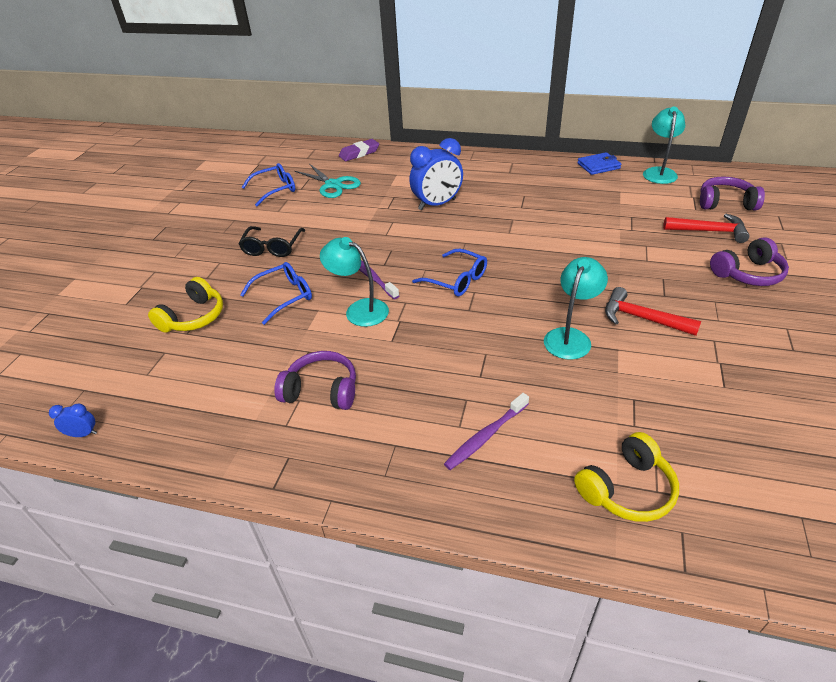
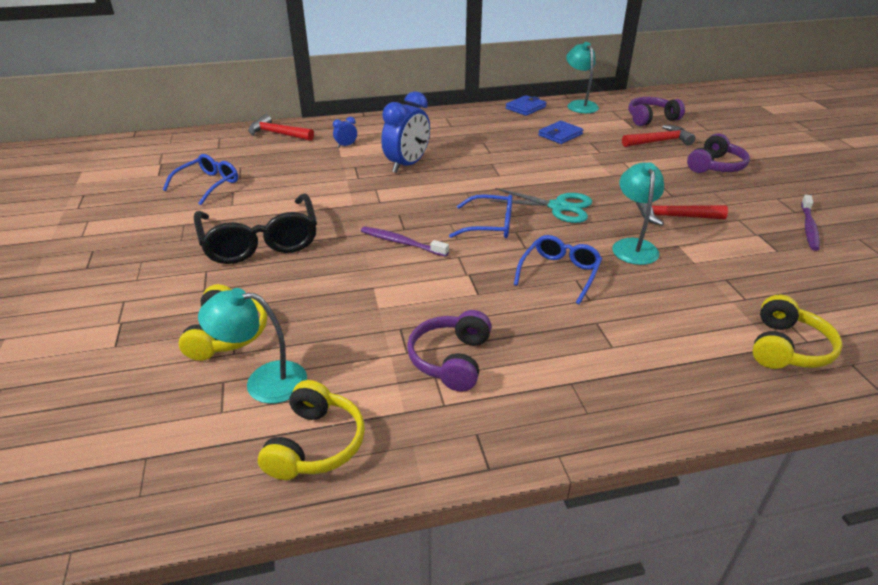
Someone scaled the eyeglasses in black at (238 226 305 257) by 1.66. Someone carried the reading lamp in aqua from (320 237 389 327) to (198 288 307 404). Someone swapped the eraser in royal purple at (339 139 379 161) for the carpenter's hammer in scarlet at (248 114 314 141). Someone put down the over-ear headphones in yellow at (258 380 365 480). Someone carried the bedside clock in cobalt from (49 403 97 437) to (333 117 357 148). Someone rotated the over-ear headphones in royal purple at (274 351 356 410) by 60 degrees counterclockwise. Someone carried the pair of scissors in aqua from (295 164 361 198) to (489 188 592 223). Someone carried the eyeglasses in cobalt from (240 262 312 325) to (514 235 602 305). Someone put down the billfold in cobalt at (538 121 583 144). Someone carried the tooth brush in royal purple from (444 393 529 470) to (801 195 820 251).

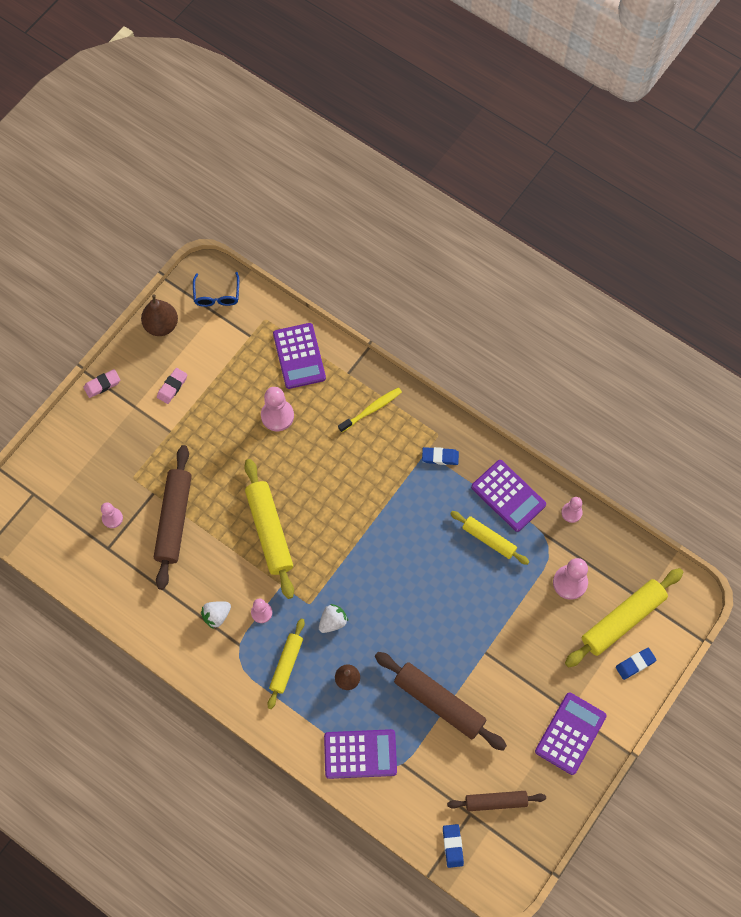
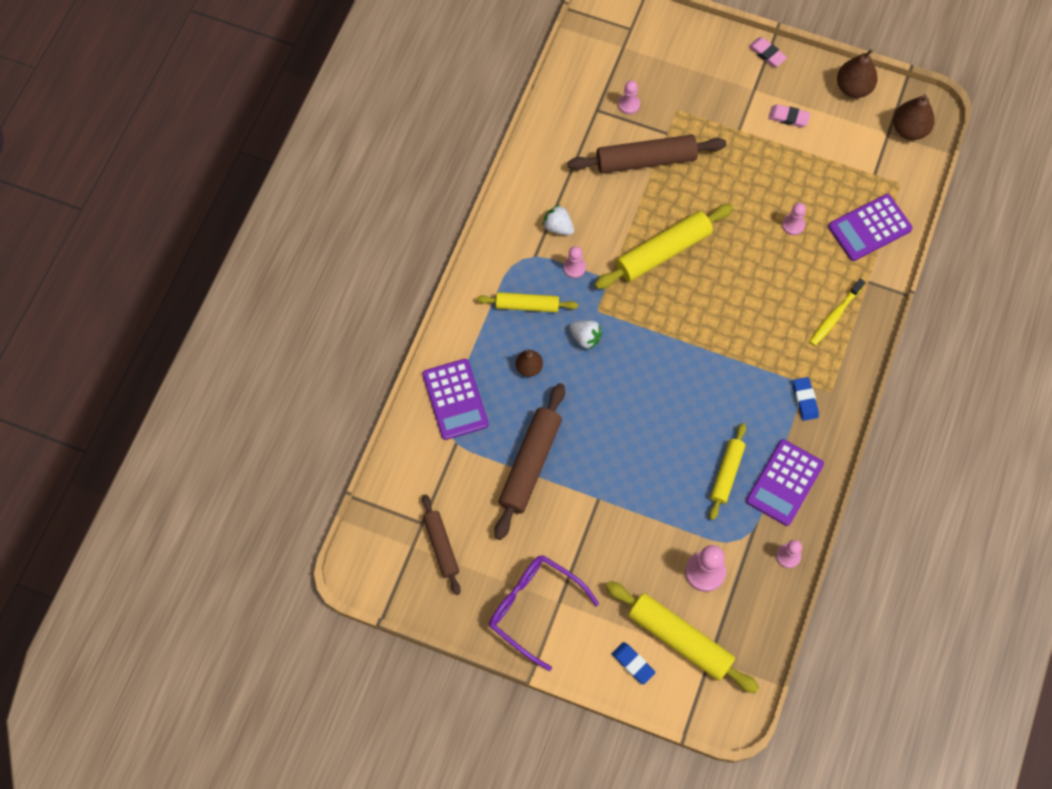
Someone swapped the pocket calculator in royal purple at (535 692 607 775) for the eyeglasses in royal purple at (489 555 599 671). Someone scaled the chess pawn in rosy at (261 387 294 431) by 0.61. Someone rotated the tooth brush in yellow at (338 387 402 433) by 90 degrees clockwise. Someone swapped the eyeglasses in cobalt at (193 272 239 307) for the pear fruit in brown at (893 94 935 140). Someone took away the eraser in cobalt at (443 824 464 868).

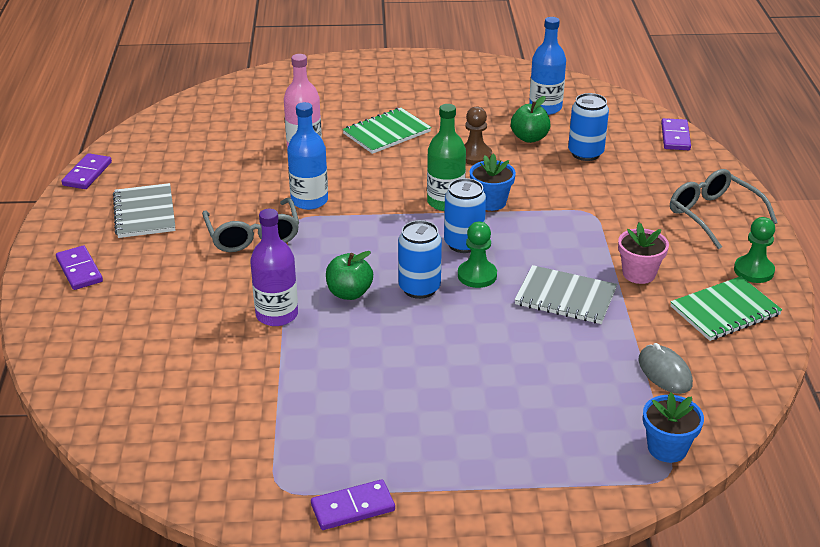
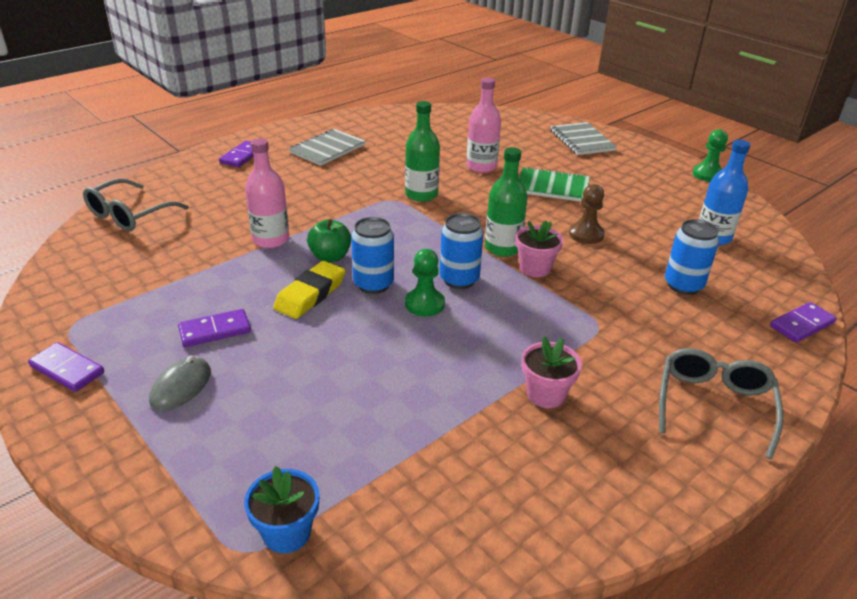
Someone carried the eyeglasses in grey from (202 198 299 252) to (83 179 189 231). Someone carried the computer mouse in grey from (638 343 693 394) to (149 356 211 411). Someone carried the domino tile in royal purple from (62 153 112 189) to (178 309 251 347). Someone repainted the flask in royal purple at (250 209 298 326), which became the flask in rosy at (245 138 289 248). Someone put down the eraser in yellow at (273 261 346 319). Someone repainted the flask in cobalt at (287 102 328 210), which became the flask in green at (405 101 440 202). Someone repainted the plant pot in cobalt at (470 153 516 211), which became the plant pot in rosy at (515 221 563 277). Someone carried the notepad in grey from (514 265 617 324) to (550 122 617 155). Someone carried the chess pawn in green from (734 217 775 283) to (693 129 728 182). Someone took away the apple in green at (511 96 551 143). Someone took away the notepad in green at (670 276 782 341).

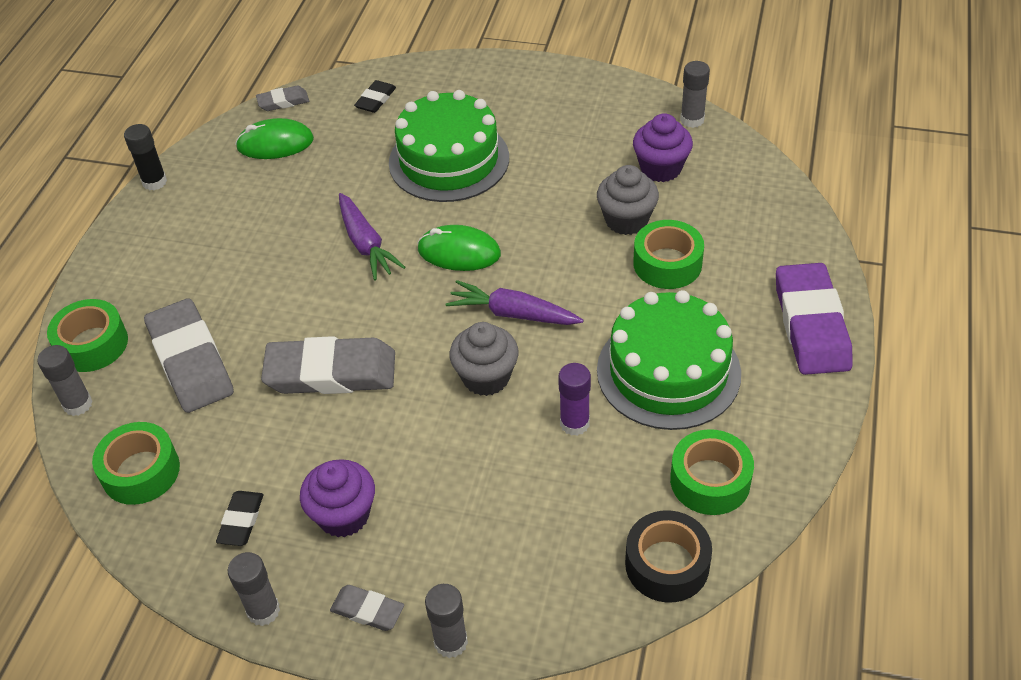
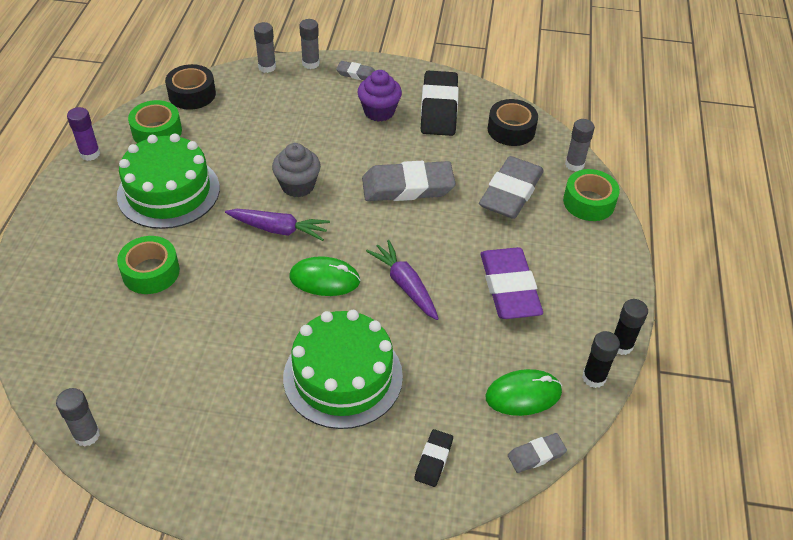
Someone carried the glue stick in royal purple from (558 363 591 436) to (67 107 100 161). Someone carried the glue stick in grey from (228 552 280 626) to (254 22 276 73). Someone scaled the eraser in black at (216 491 263 546) by 2.06. Someone rotated the eraser in grey at (144 298 234 413) by 60 degrees clockwise. Someone carried the eraser in royal purple from (776 263 853 375) to (480 247 543 319). Someone repainted the sticky tape in green at (92 422 180 505), which became the sticky tape in black at (488 99 538 146). Someone put down the glue stick in black at (582 331 620 388). Someone took away the muffin in grey at (597 165 659 235). Someone took away the muffin in royal purple at (633 113 693 182).

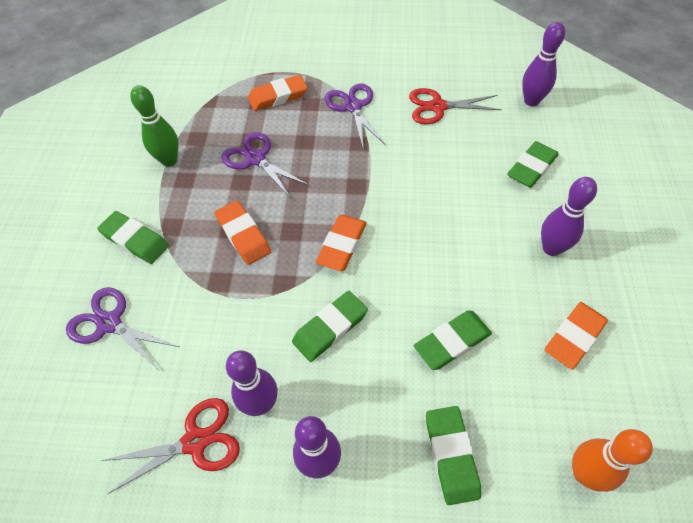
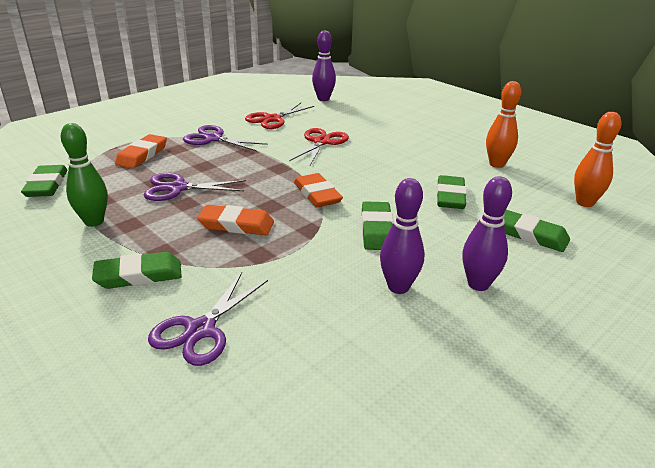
Someone carried the eraser in green from (507 141 559 188) to (21 165 68 197). Someone rotated the pair of scissors in royal purple at (66 287 179 371) by 45 degrees counterclockwise. Someone carried the pair of scissors in scarlet from (101 398 240 494) to (289 128 349 165). Someone swapped the eraser in orange at (544 302 608 370) for the tenpin in orange at (486 81 521 168). Someone took away the tenpin in royal purple at (541 177 597 256).

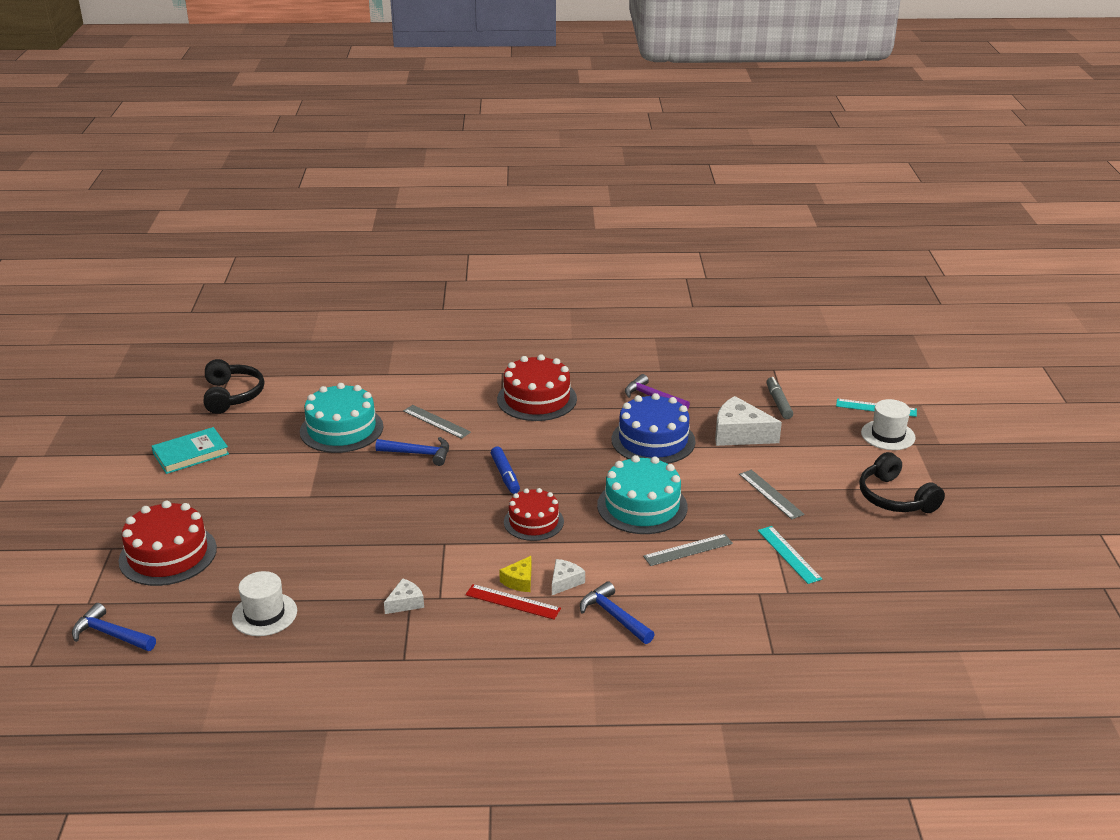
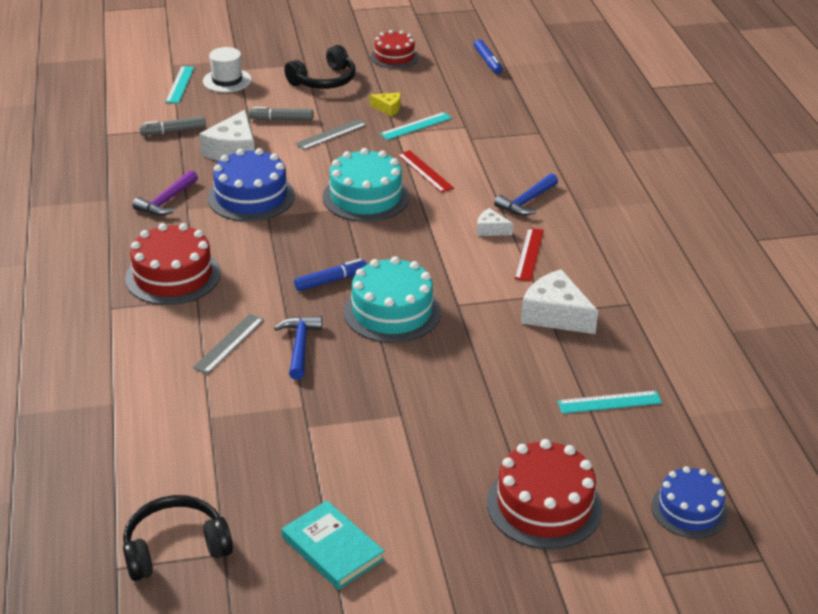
Someone put down the marker pen in grey at (248 107 313 120). Someone carried the layer cake in aqua from (300 383 383 453) to (344 256 441 343). Someone carried the piece of cheese in yellow from (499 556 532 592) to (370 93 401 117). Someone carried the layer cake in scarlet from (504 488 564 541) to (371 30 419 69). Someone repainted the straightedge in grey at (643 534 733 566), which became the straightedge in scarlet at (397 150 454 193). Someone put down the marker pen in cobalt at (474 39 503 74). Someone scaled the piece of cheese in snow-white at (384 578 424 614) by 1.93. Someone swapped the tall hat in snow-white at (232 571 297 636) for the straightedge in aqua at (558 391 662 414). Someone swapped the carpenter's hammer in cobalt at (72 603 156 651) for the layer cake in cobalt at (651 466 728 538).

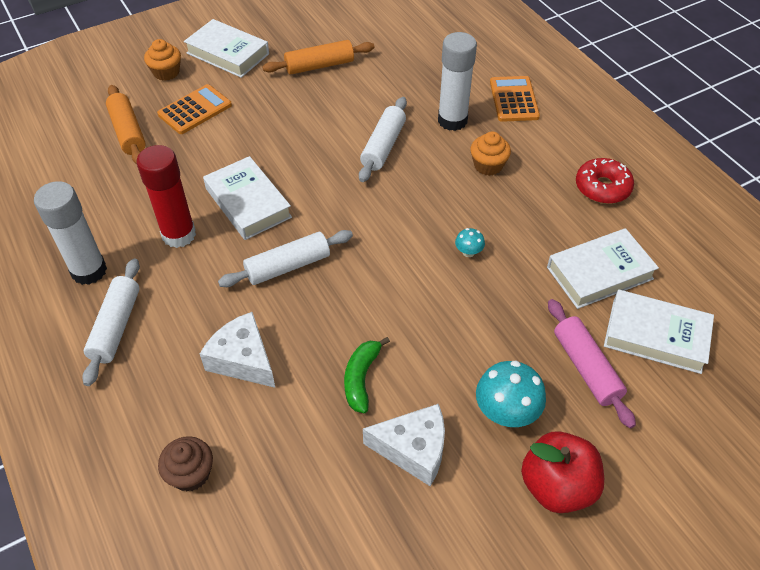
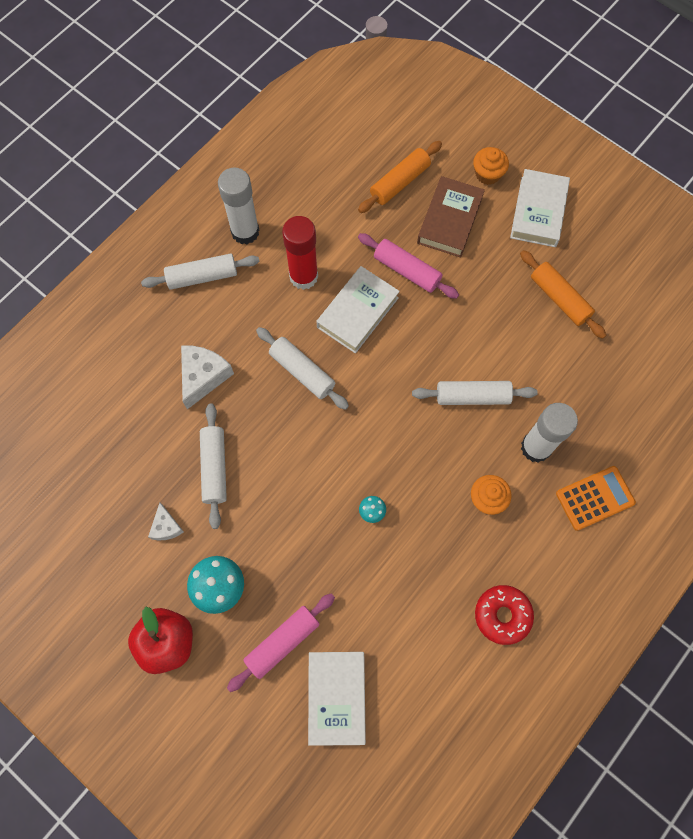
Someone scaled the piece of cheese in snow-white at (363 404 445 487) by 0.58. Someone swapped the toy banana in green at (344 337 390 413) for the dough roller in snow-white at (200 404 227 529). Someone put down the dough roller in rosy at (358 233 459 299). Someone swapped the pocket calculator in orange at (157 84 232 134) for the hardback in brown at (417 176 485 258). Someone took away the muffin in brown at (158 436 213 492). Someone took away the hardback in snow-white at (547 228 659 309).

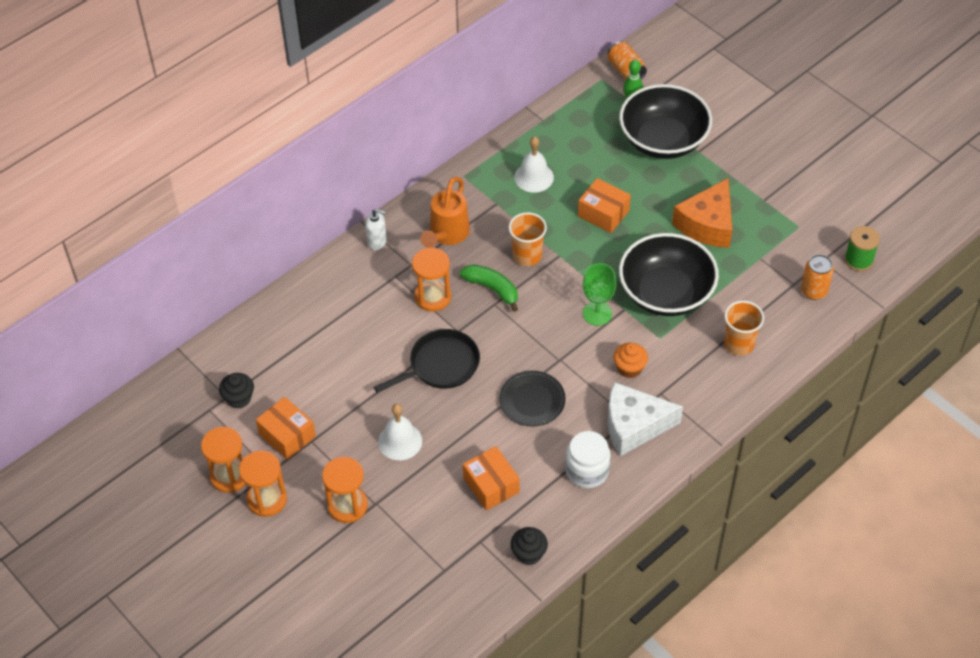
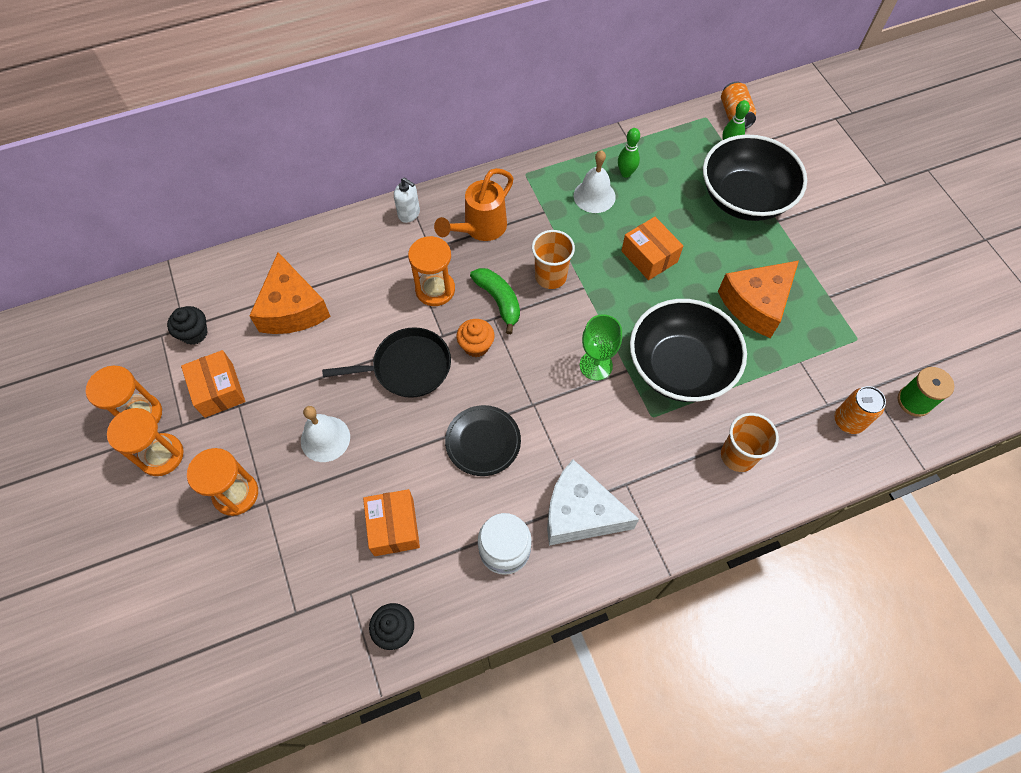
Someone put down the piece of cheese in orange at (249 252 331 334). Someone carried the muffin in orange from (613 343 648 378) to (457 319 495 357). Someone put down the tenpin in green at (618 128 640 178).

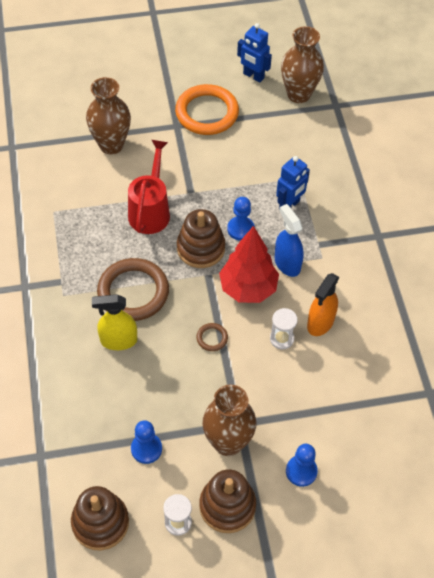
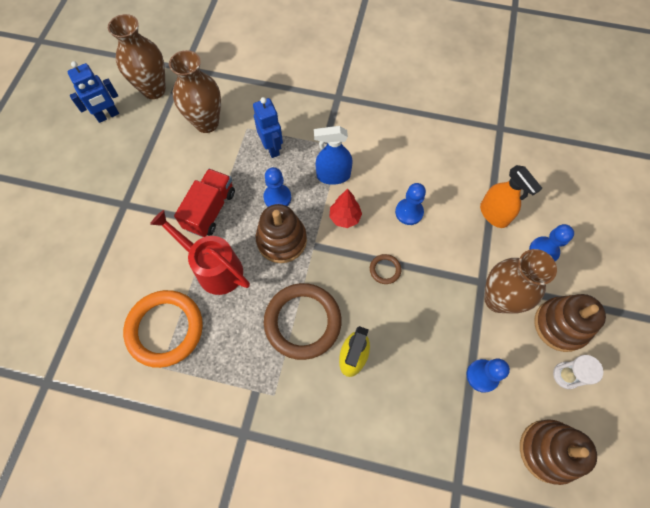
Someone carried the ring in orange from (175 84 239 135) to (123 290 203 368). Someone carried the tall vase in brown from (86 77 131 154) to (169 50 221 133). Someone put down the lorry in scarlet at (174 169 235 237). Someone scaled the toy tree in scarlet at (219 226 279 303) by 0.55. Someone swapped the sand timer in snow-white at (270 308 298 349) for the chess pawn in cobalt at (395 183 426 225). Someone carried the spray bottle in orange from (307 273 339 336) to (480 165 542 228).

